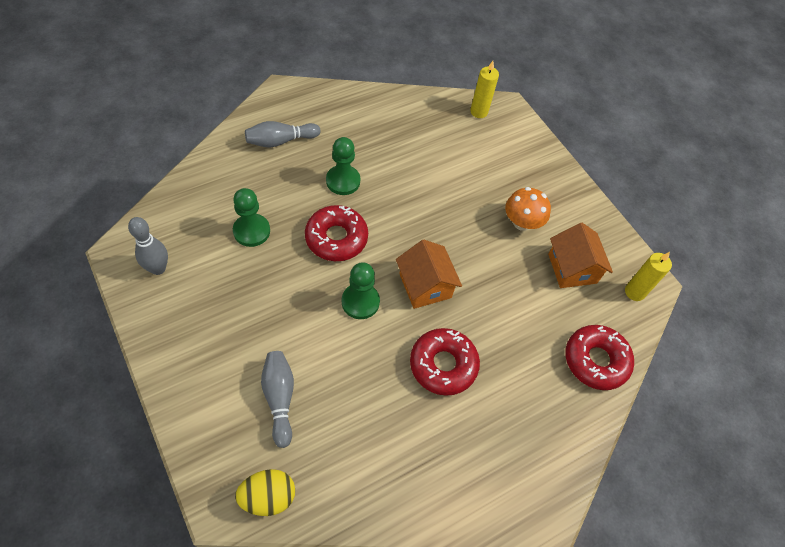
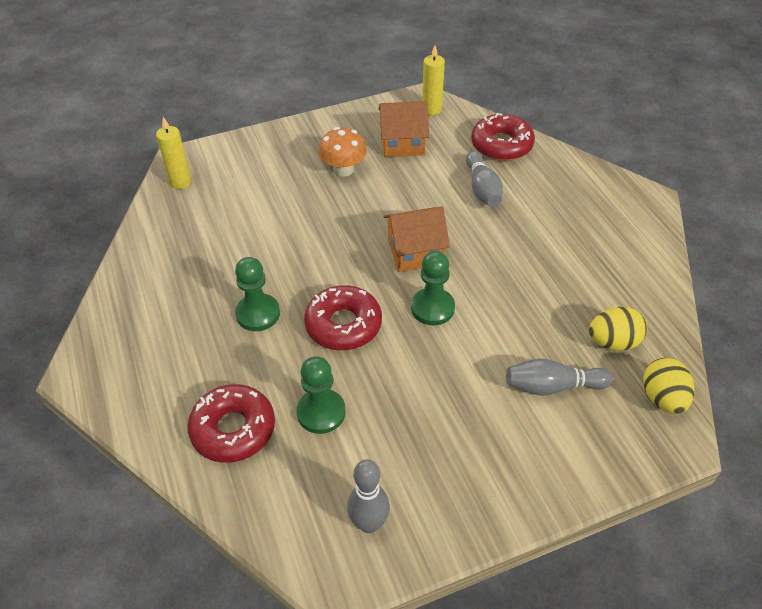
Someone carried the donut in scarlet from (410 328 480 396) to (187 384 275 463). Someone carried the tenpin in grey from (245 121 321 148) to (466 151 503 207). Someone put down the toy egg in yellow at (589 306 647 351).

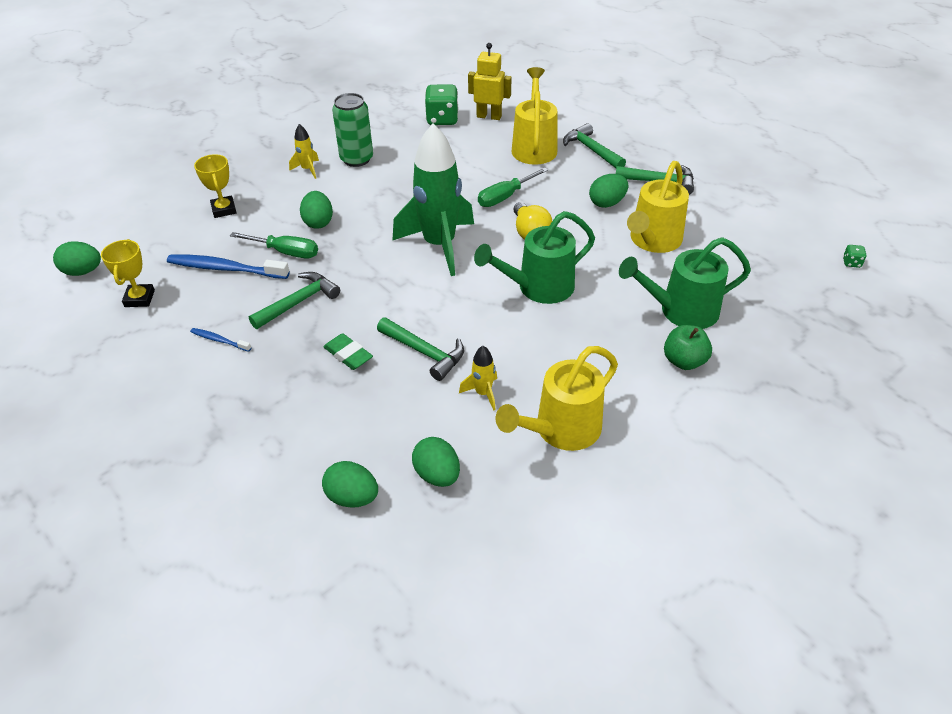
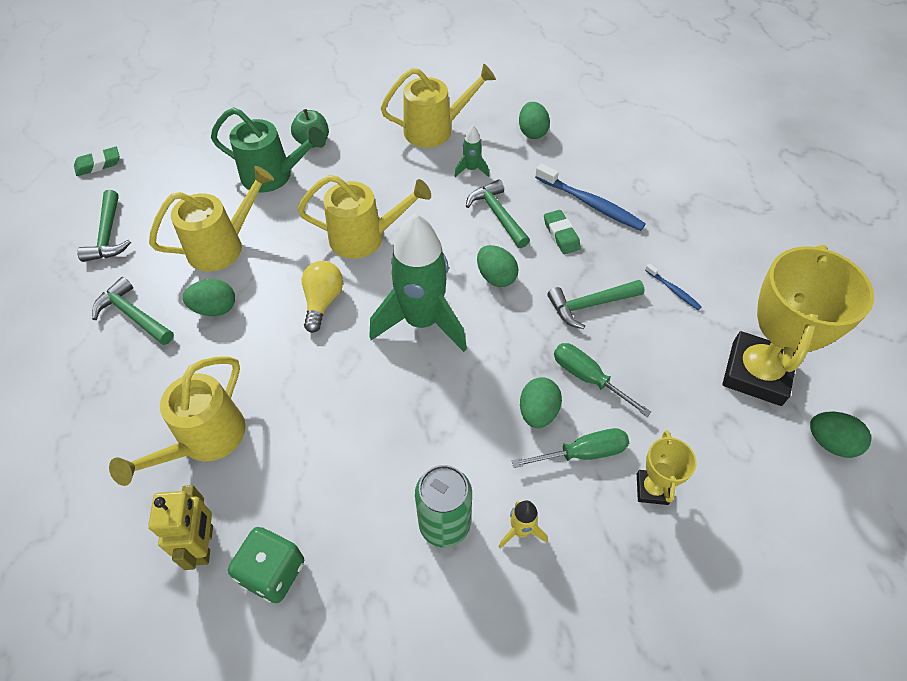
Someone swapped the dice in green at (843 245 867 268) for the eraser in green at (74 147 120 176). Someone carried the carpenter's hammer in green from (563 123 626 168) to (77 190 131 262). Someone rotated the robot figure in yellow at (468 43 512 120) by 135 degrees counterclockwise. Someone repainted the watering can in green at (474 211 595 304), which became the watering can in yellow at (298 175 431 259). Someone repainted the spaceship in yellow at (459 346 497 411), which became the spaceship in green at (455 126 489 177). Someone carried the toy egg in green from (322 461 378 508) to (477 245 518 287). Someone carried the screwdriver in green from (478 168 548 207) to (512 428 629 468). Someone carried the tooth brush in cobalt from (167 254 290 279) to (535 163 646 231). Someone scaled the prize cup in yellow at (101 239 155 307) by 2.13.

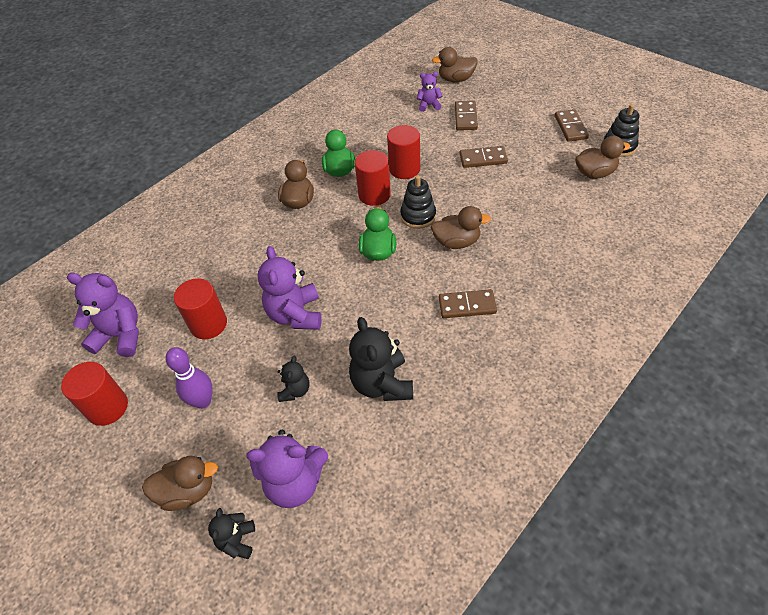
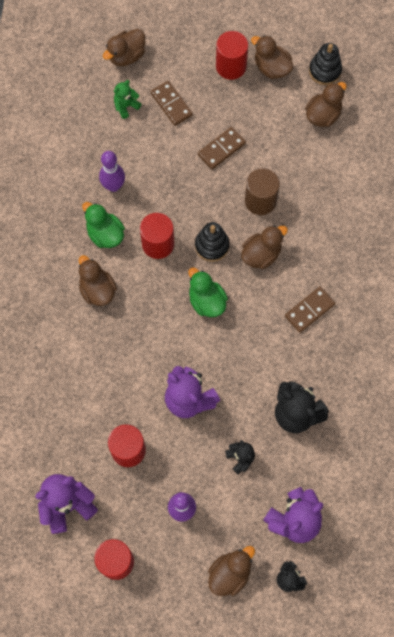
Someone put down the tenpin in royal purple at (99 151 125 192). Someone repainted the teddy bear in royal purple at (417 72 442 112), which became the teddy bear in green at (114 80 141 119). Someone carried the cylinder in scarlet from (387 125 420 179) to (216 31 248 80). Someone put down the cylinder in brown at (245 168 280 215). Someone swapped the domino tile in brown at (555 109 589 141) for the duck in brown at (251 35 294 79).

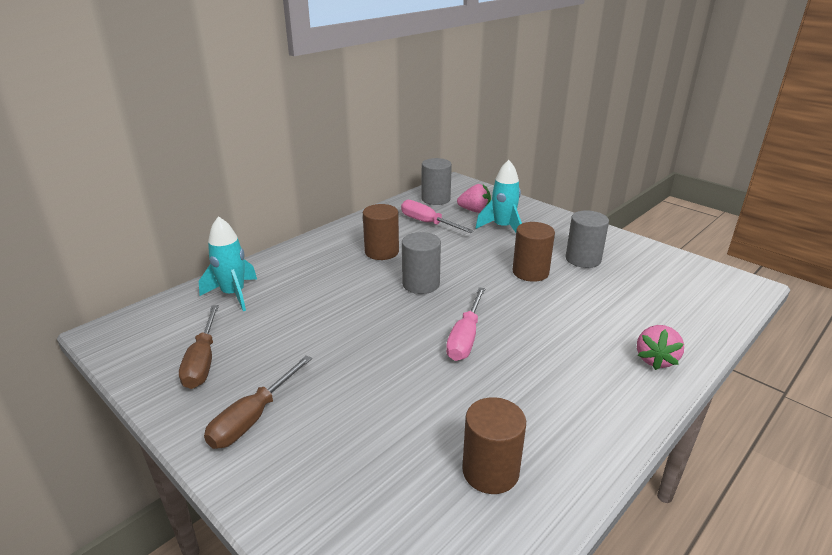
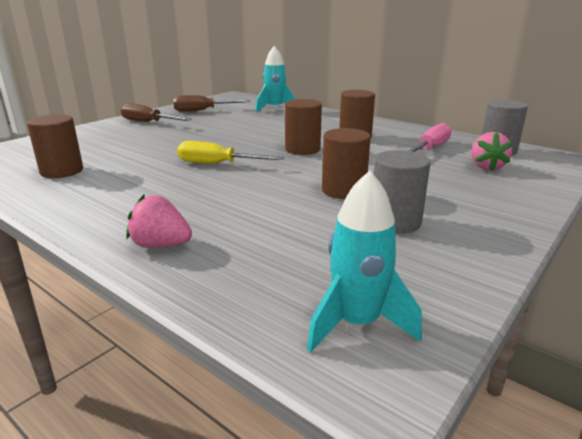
Someone repainted the screwdriver in rosy at (446 287 485 361), which became the screwdriver in yellow at (177 141 284 164). Someone repainted the cylinder in grey at (402 232 441 294), which became the cylinder in brown at (285 99 322 155). Someone carried the spaceship in aqua from (475 160 522 233) to (307 170 422 352).

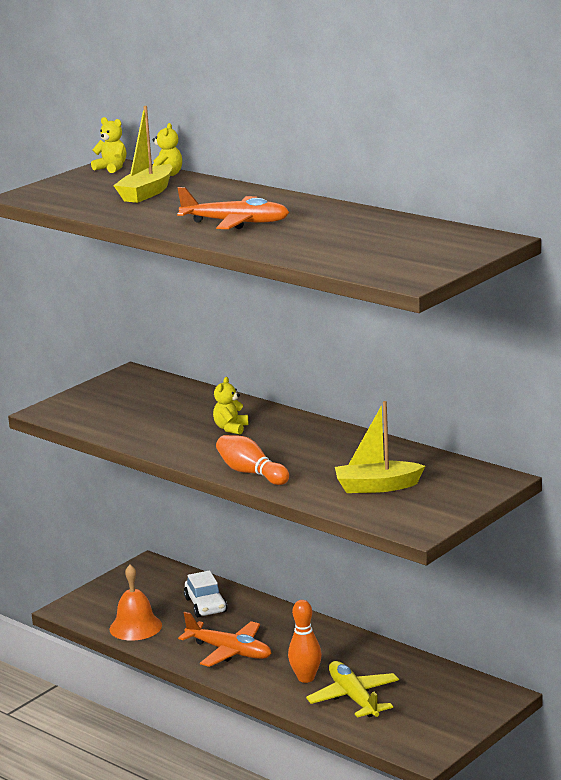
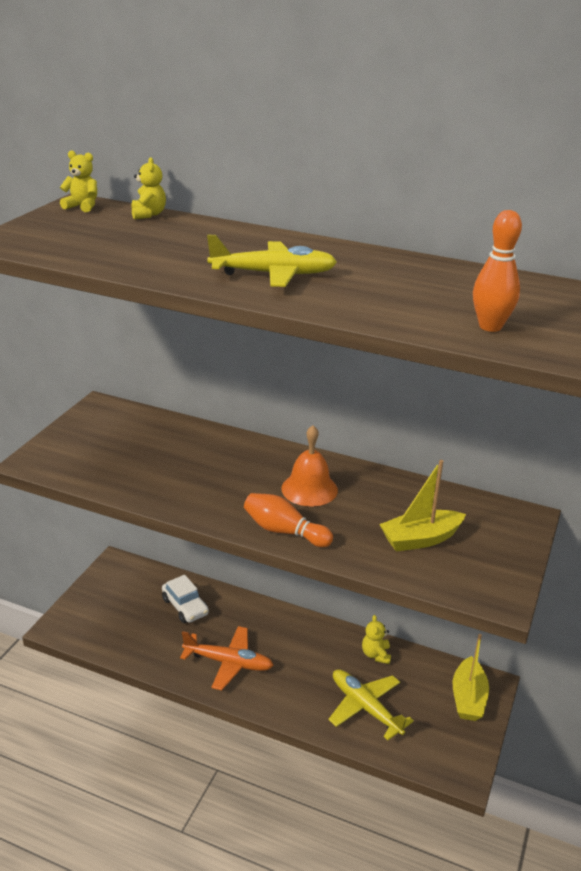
Someone repainted the plane in orange at (177 187 289 229), which became the plane in yellow at (207 235 337 287). Someone carried the bell in orange from (110 565 162 641) to (281 425 338 507). Someone carried the teddy bear in yellow from (213 377 248 434) to (362 615 391 664). Someone carried the sailboat in yellow from (113 106 172 203) to (453 634 489 721). Someone carried the tenpin in orange from (288 600 322 683) to (473 210 522 332).

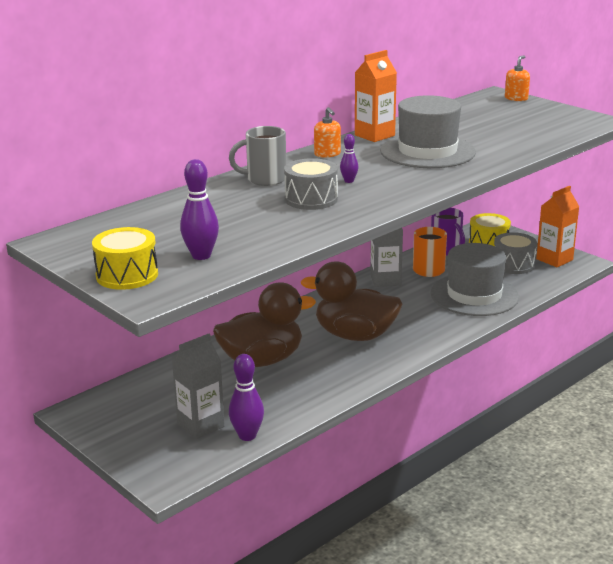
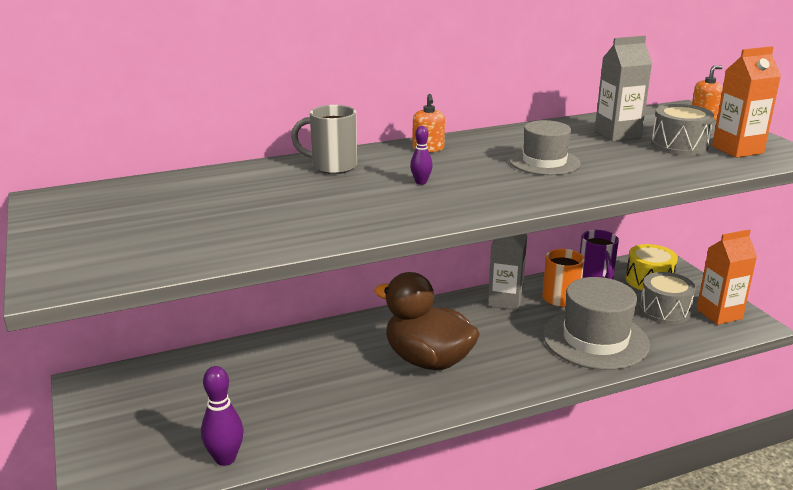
Someone scaled the tall hat in grey at (380 95 476 168) by 0.61. Someone carried the juice carton in grey from (172 334 225 439) to (595 36 652 142). Someone carried the snare drum in grey from (284 158 338 210) to (651 104 714 156). Someone carried the juice carton in orange from (355 50 397 142) to (712 46 781 158). Someone took away the snare drum in yellow at (92 227 158 290). Someone took away the tenpin in royal purple at (180 159 219 260). Someone took away the duck in brown at (213 282 316 367).

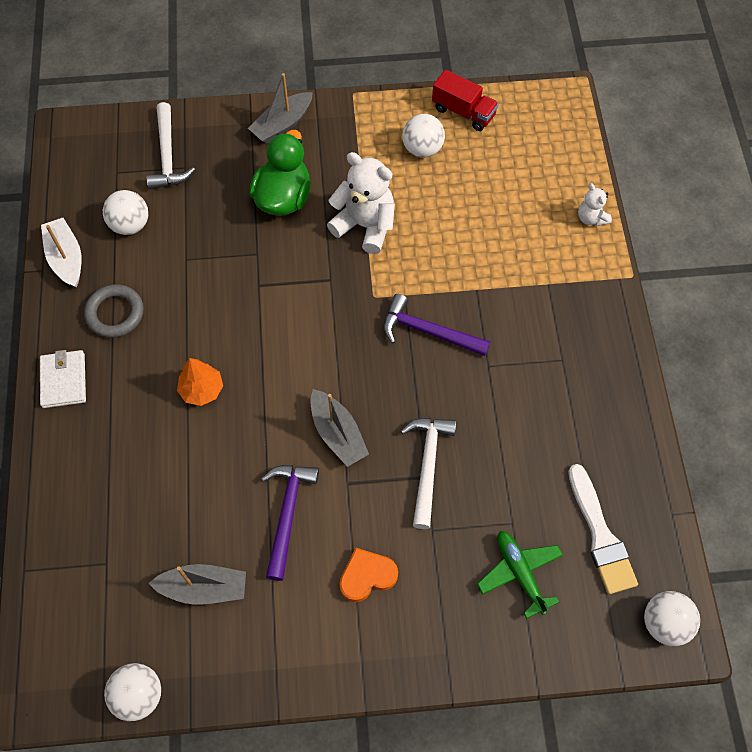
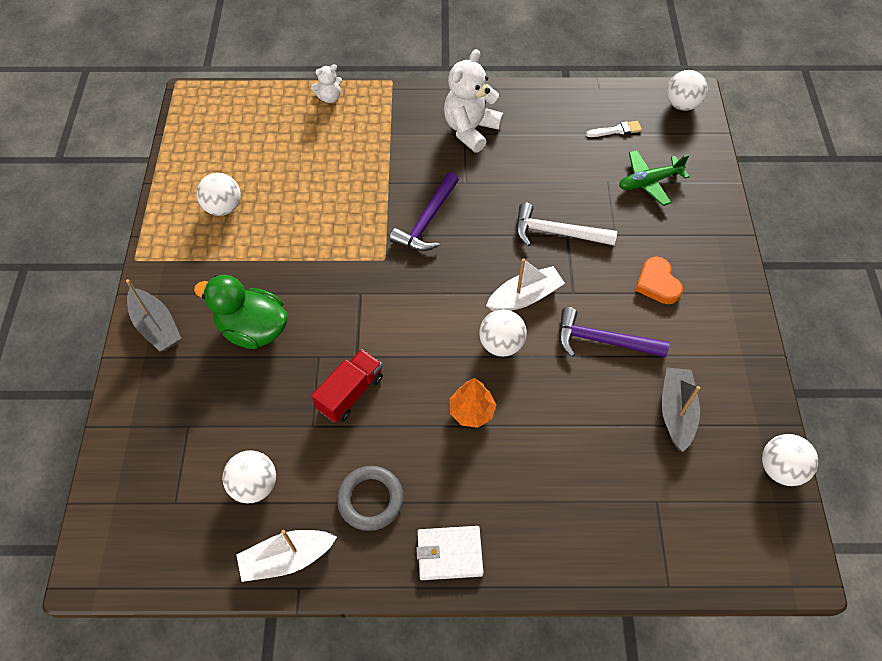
Someone carried the lorry in scarlet from (432 69 499 131) to (312 349 383 423). Someone carried the teddy bear in snow-white from (327 152 395 254) to (444 49 504 152). Someone put down the ball in snow-white at (479 309 527 357). Someone repainted the sailboat in grey at (310 389 369 467), which became the sailboat in snow-white at (486 258 565 311). Someone scaled the paint brush in snow-white at (568 464 638 594) by 0.53. Someone took away the carpenter's hammer in snow-white at (146 102 195 190).

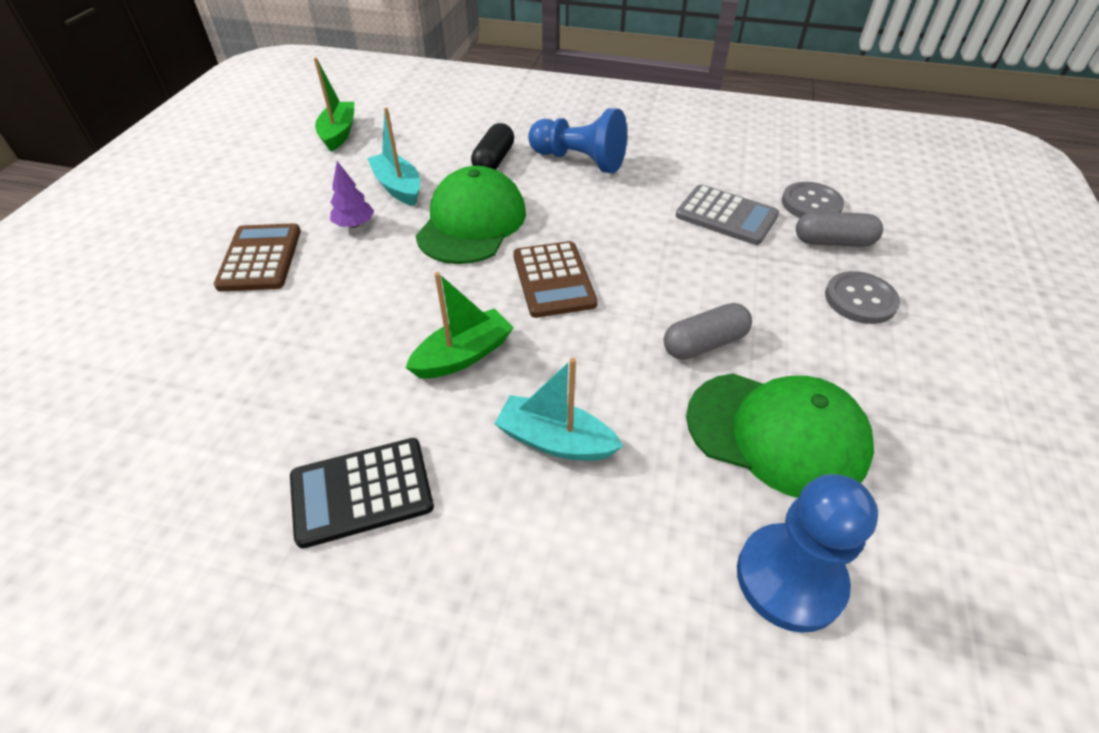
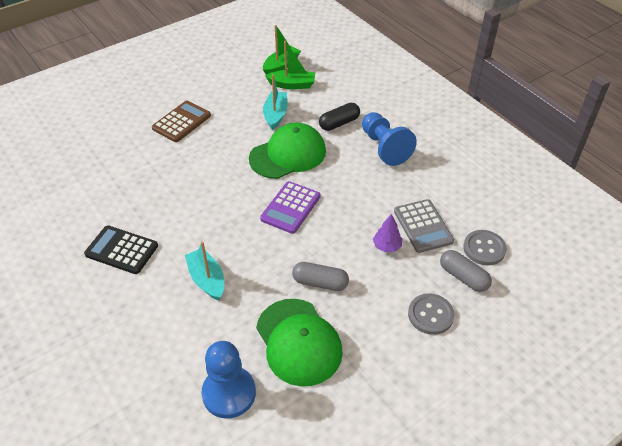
Someone repainted the pocket calculator in brown at (513 241 598 318), which became the pocket calculator in royal purple at (260 181 320 234). Someone carried the sailboat in green from (405 272 514 379) to (265 41 315 89). Someone carried the toy tree in royal purple from (330 161 374 228) to (373 214 402 252).

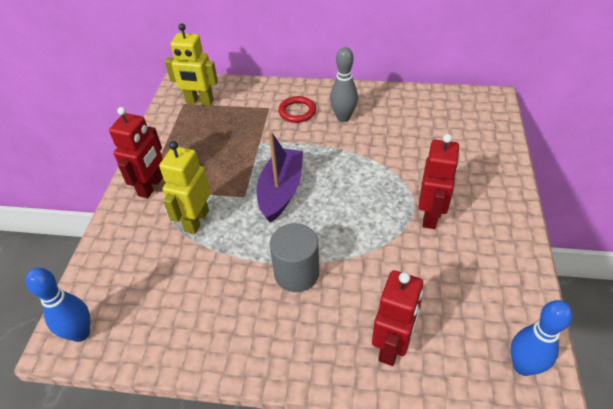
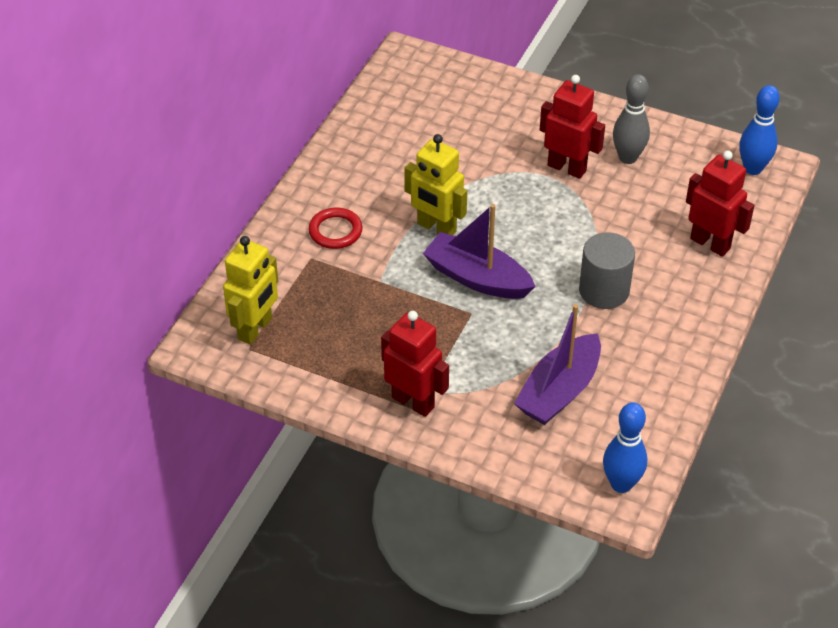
Someone carried the robot figure in yellow from (159 141 211 234) to (404 134 467 235). Someone put down the sailboat in royal purple at (514 304 601 425). Someone carried the tenpin in grey from (330 47 358 122) to (613 74 650 164).

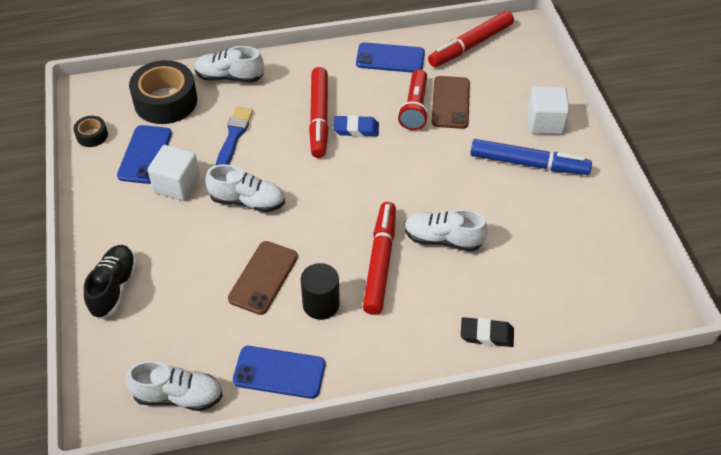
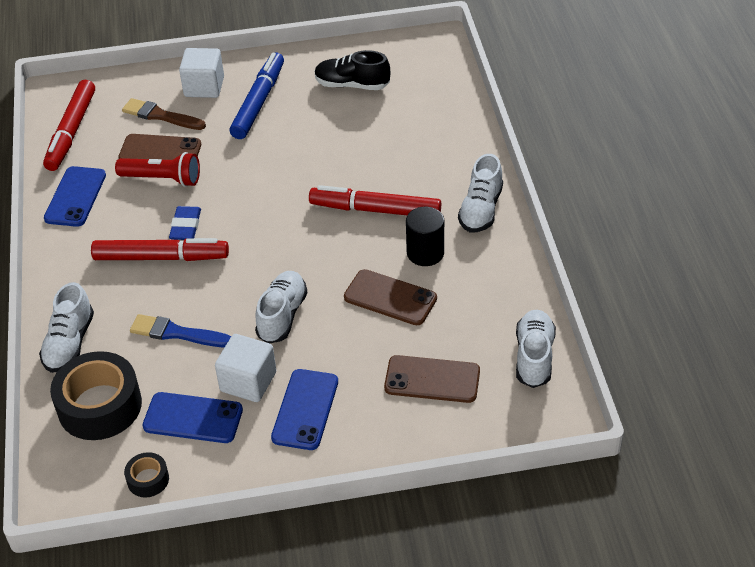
Someone rotated the marker pen in scarlet at (428 11 514 67) by 45 degrees clockwise. Someone put down the paint brush in brown at (122 98 206 130). Someone carried the smartphone in cobalt from (233 346 325 399) to (271 369 338 450). Someone carried the sneaker in black from (84 245 137 319) to (315 50 390 90). Someone put down the smartphone in brown at (384 355 480 403). Someone carried the sneaker in snow-white from (404 209 488 252) to (458 154 503 233). Someone took away the eraser in black at (461 317 514 347).

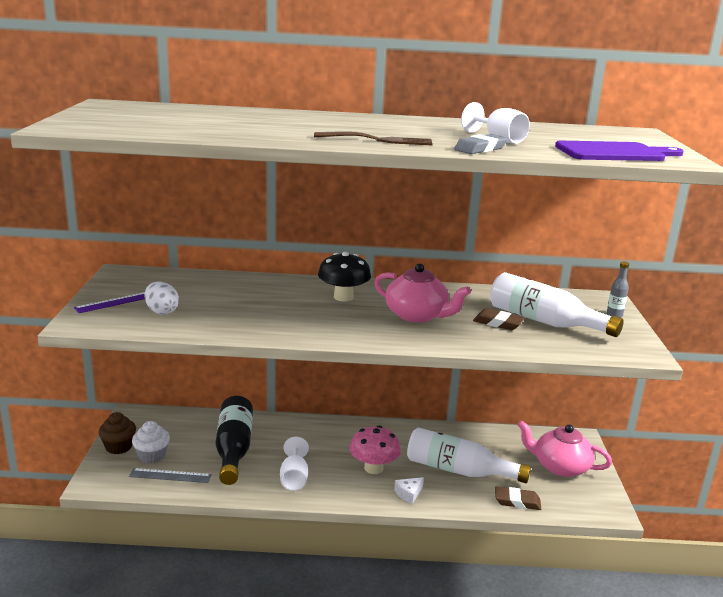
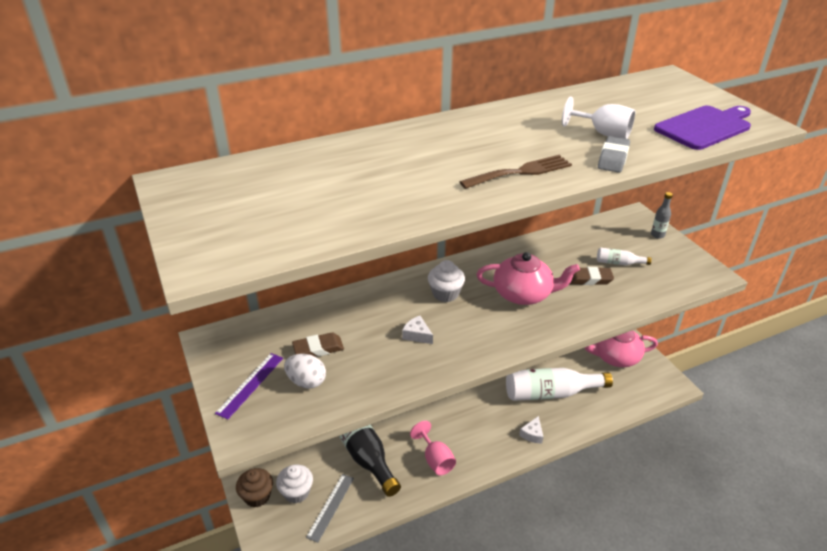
Someone carried the eraser in brown from (495 487 541 510) to (292 333 344 356). Someone rotated the straightedge in grey at (129 468 212 483) by 45 degrees counterclockwise. Someone put down the piece of cheese in snow-white at (402 316 433 344). Someone repainted the goblet in snow-white at (280 437 309 491), which became the goblet in rosy at (410 421 456 475). Someone swapped the mushroom in black at (318 252 371 302) for the muffin in snow-white at (428 260 465 302). Someone scaled the flask in snow-white at (490 272 624 337) by 0.45. Someone took away the mushroom in rosy at (350 425 401 474).

